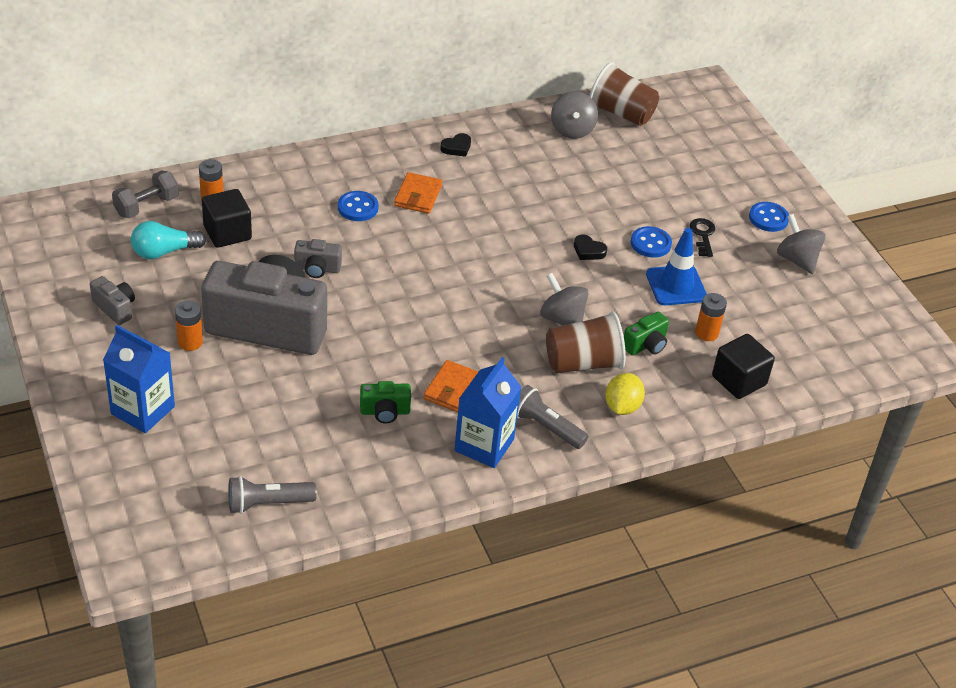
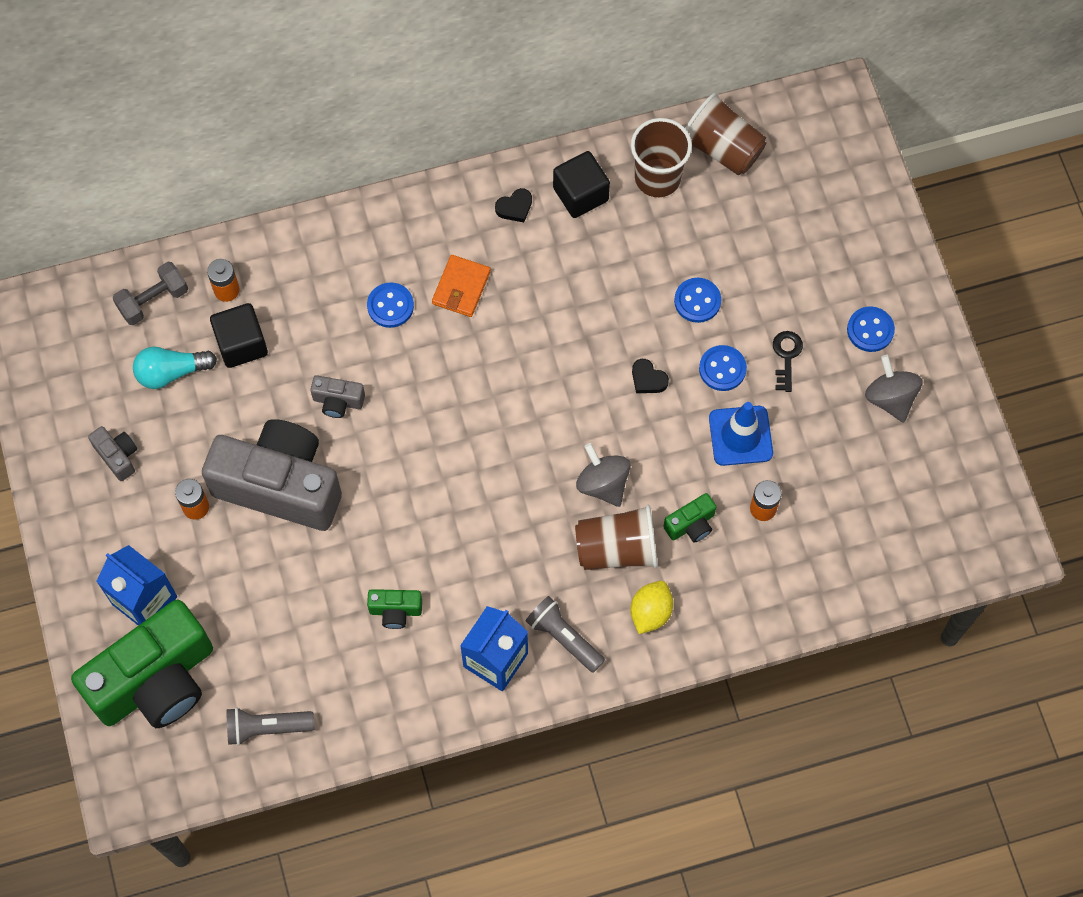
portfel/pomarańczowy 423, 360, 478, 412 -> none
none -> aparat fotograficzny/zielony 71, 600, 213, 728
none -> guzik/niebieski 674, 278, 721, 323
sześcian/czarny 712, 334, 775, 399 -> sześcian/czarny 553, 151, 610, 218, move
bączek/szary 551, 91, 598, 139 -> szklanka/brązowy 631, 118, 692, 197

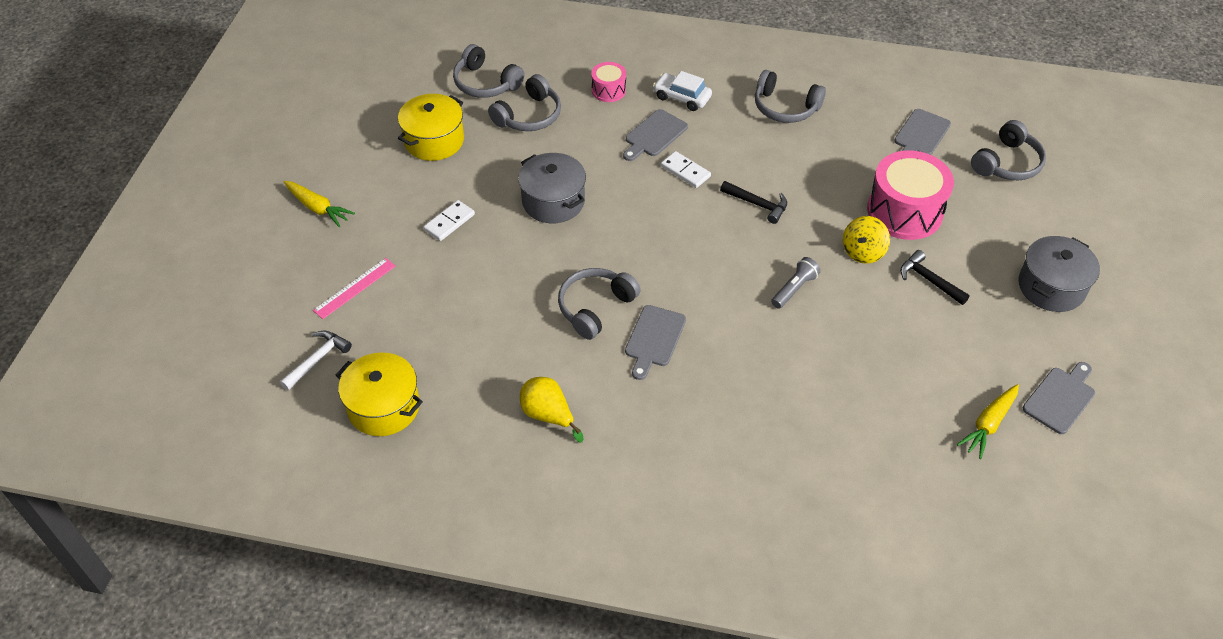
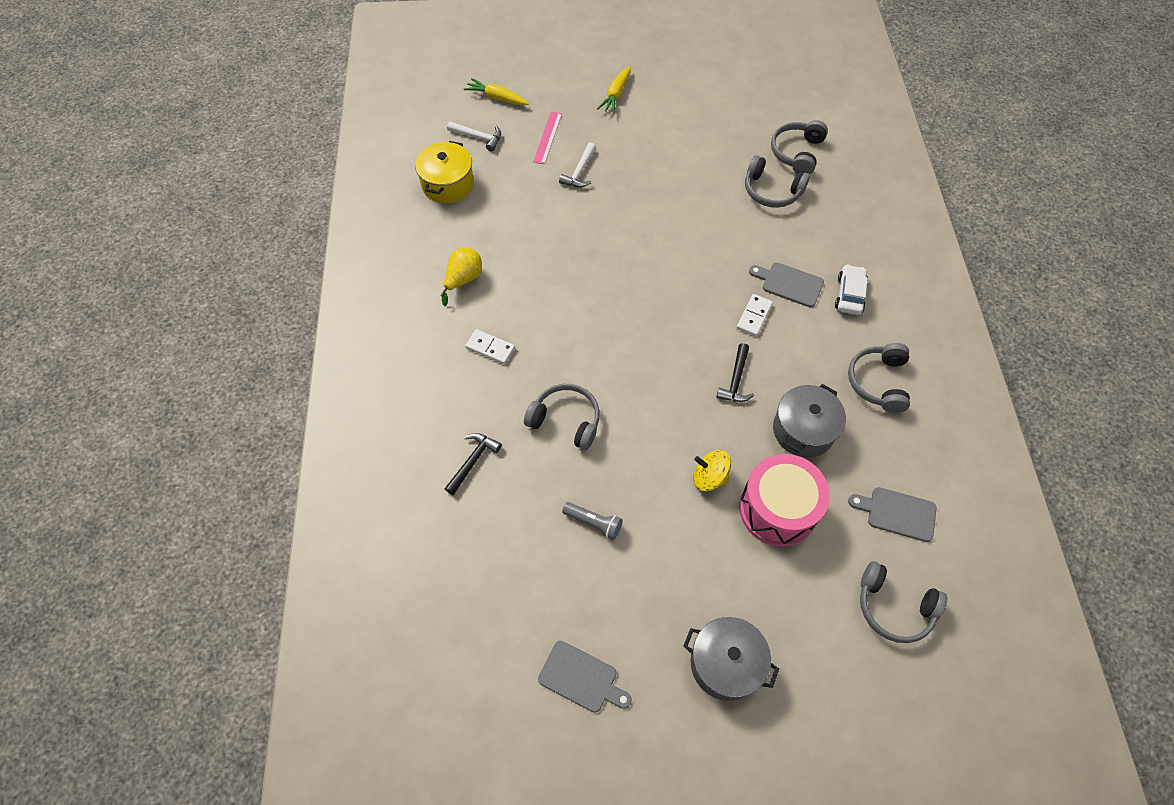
garnek/żółty 398, 94, 464, 161 -> none
bęben/różowy 591, 62, 626, 102 -> none
deska do krojenia/szary 625, 305, 686, 380 -> none
none -> młotek/biały 559, 142, 596, 188
kostka domina/biały 424, 200, 475, 241 -> kostka domina/biały 465, 329, 515, 364, move
garnek/szary 518, 153, 586, 223 -> garnek/szary 773, 384, 846, 458, move
słuchawki/szary 558, 268, 641, 340 -> słuchawki/szary 524, 384, 600, 450, move
latarka/szary 771, 257, 821, 309 -> latarka/szary 562, 502, 622, 540, move
młotek/czarny 900, 250, 970, 305 -> młotek/czarny 445, 433, 502, 495, move
marchewka/żółty 957, 384, 1019, 459 -> marchewka/żółty 464, 78, 529, 105, move
linijka/różowy 313, 258, 396, 319 -> linijka/różowy 533, 112, 562, 164, 75 degrees clockwise

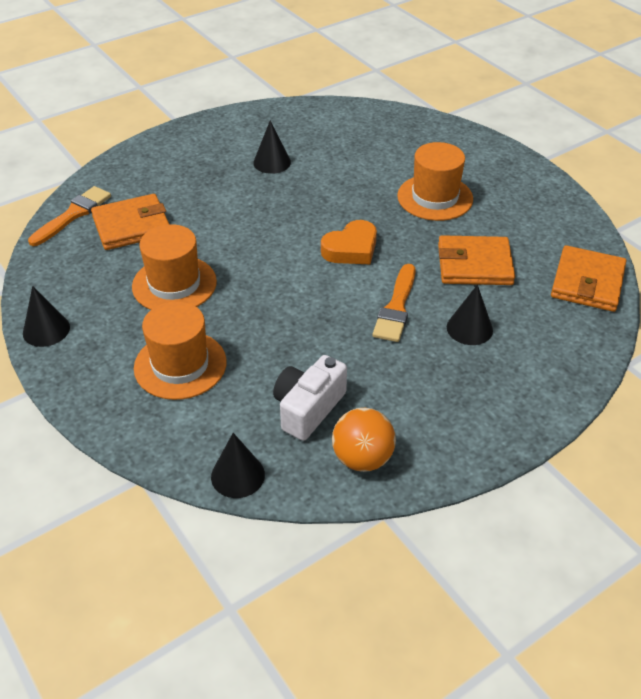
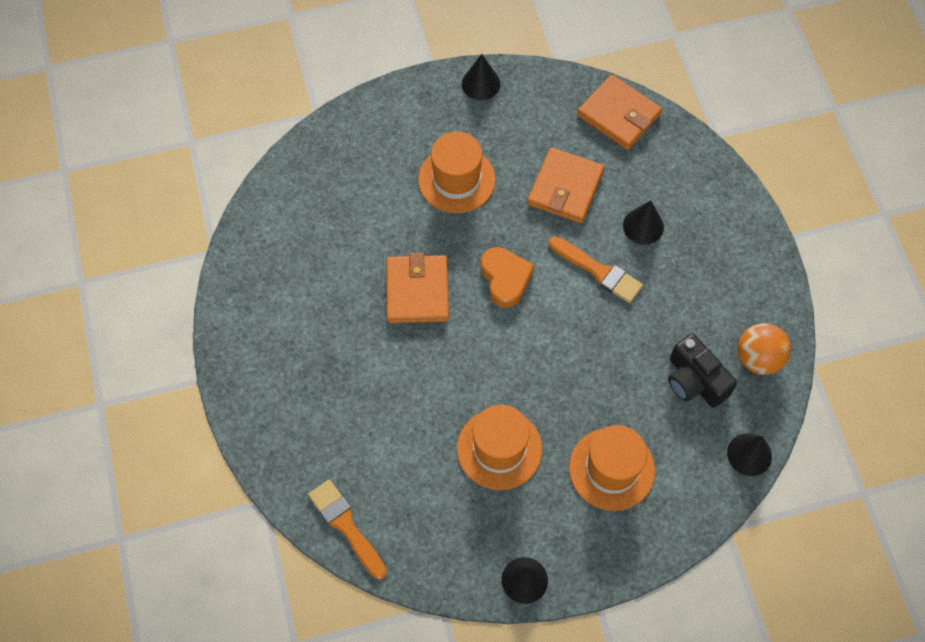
portfel/pomarańczowy 91, 194, 169, 250 -> portfel/pomarańczowy 386, 253, 449, 323, move
stożek/czarny 253, 121, 291, 174 -> stożek/czarny 462, 54, 500, 100, move
aparat fotograficzny/biały 273, 355, 347, 441 -> aparat fotograficzny/czarny 668, 333, 737, 408

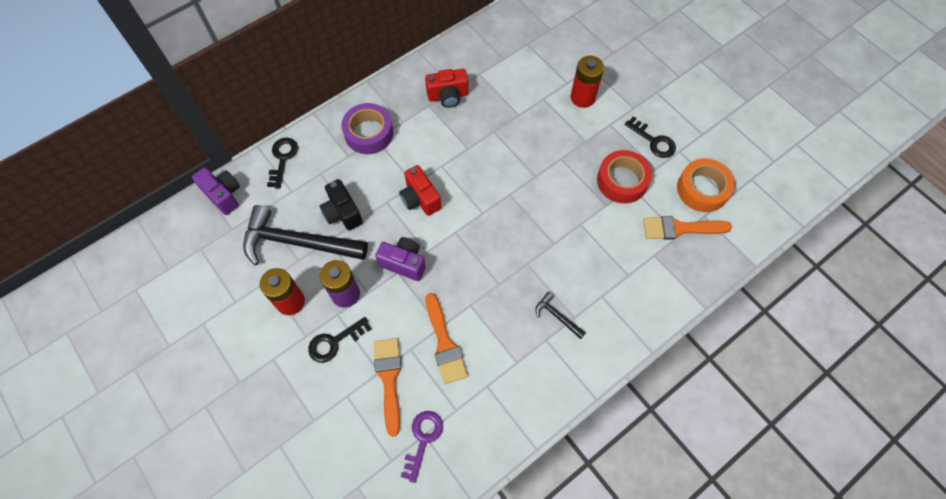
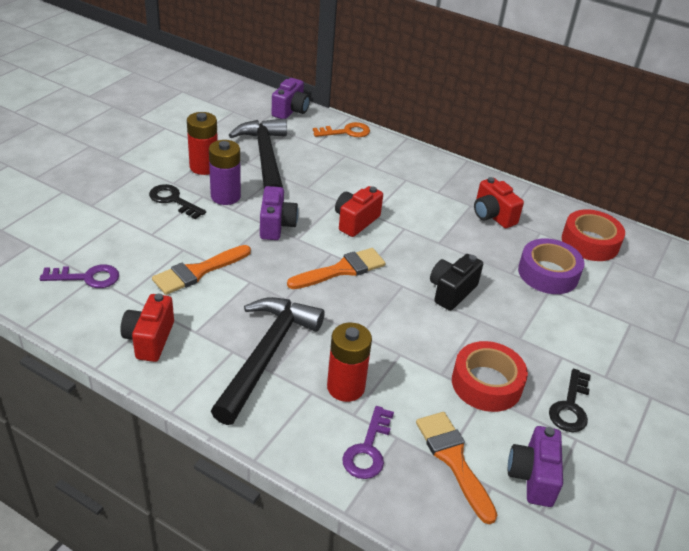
none -> aparat fotograficzny/czerwony 120, 294, 174, 362
none -> klucz/fioletowy 342, 406, 394, 479
none -> taśma klejąca/czerwony 562, 209, 625, 261
aparat fotograficzny/czarny 319, 179, 363, 230 -> aparat fotograficzny/czarny 430, 254, 483, 311, move
taśma klejąca/fioletowy 341, 103, 393, 154 -> taśma klejąca/fioletowy 518, 238, 584, 294, move
pędzel/pomarańczowy 374, 338, 401, 437 -> pędzel/pomarańczowy 287, 248, 386, 289, move
bateria/czerwony 571, 56, 604, 108 -> bateria/czerwony 327, 323, 372, 402, move
taśma klejąca/pomarańczowy 677, 159, 735, 212 -> aparat fotograficzny/fioletowy 508, 426, 563, 507
klucz/czarny 267, 138, 298, 189 -> klucz/pomarańczowy 313, 122, 370, 137
młotek/czarny 535, 292, 585, 339 -> młotek/czarny 211, 297, 325, 425, x2.33

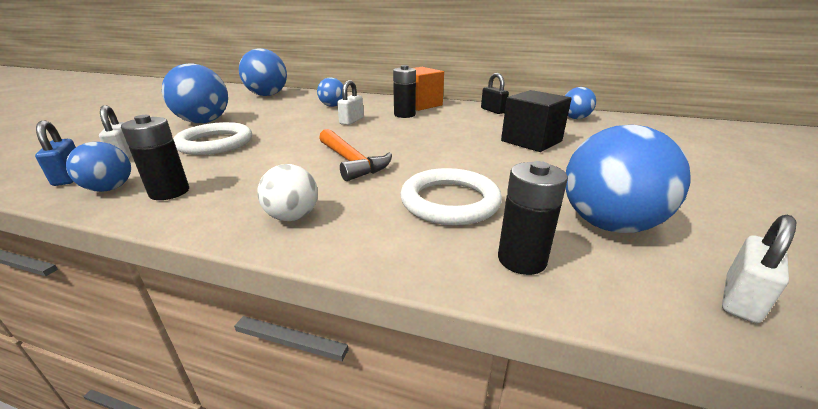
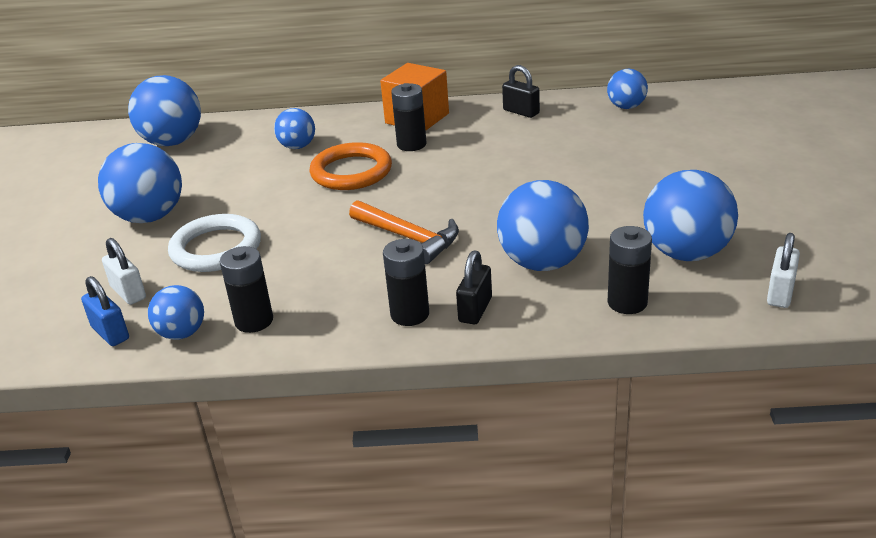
sześcian/czarny 501, 90, 572, 152 -> none
none -> kłódka/czarny 456, 251, 492, 324
piłka/biały 257, 164, 318, 221 -> bateria/czarny 383, 239, 429, 326
kłódka/biały 337, 80, 364, 125 -> pierścień/pomarańczowy 310, 142, 392, 190
pierścień/biały 400, 168, 502, 226 -> piłka/niebieski 497, 180, 589, 271

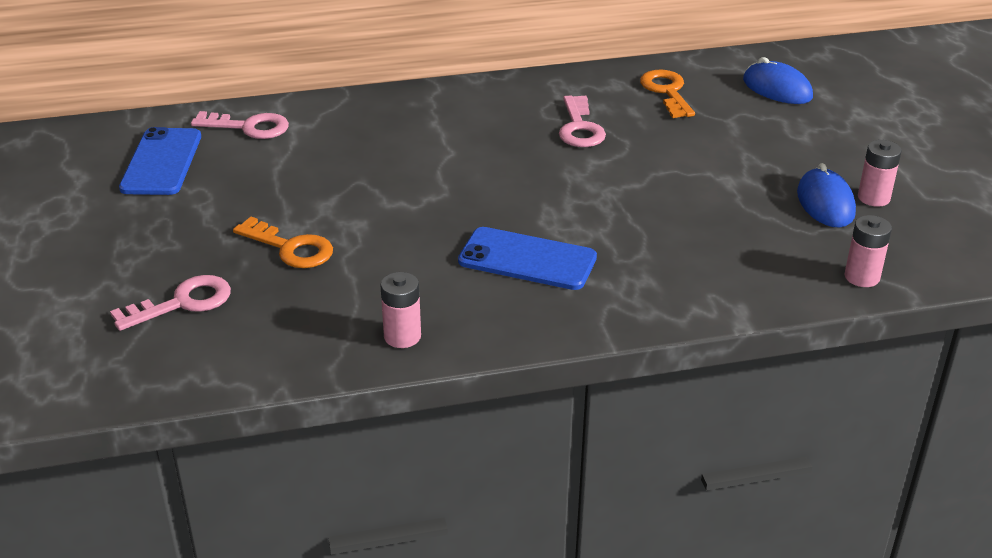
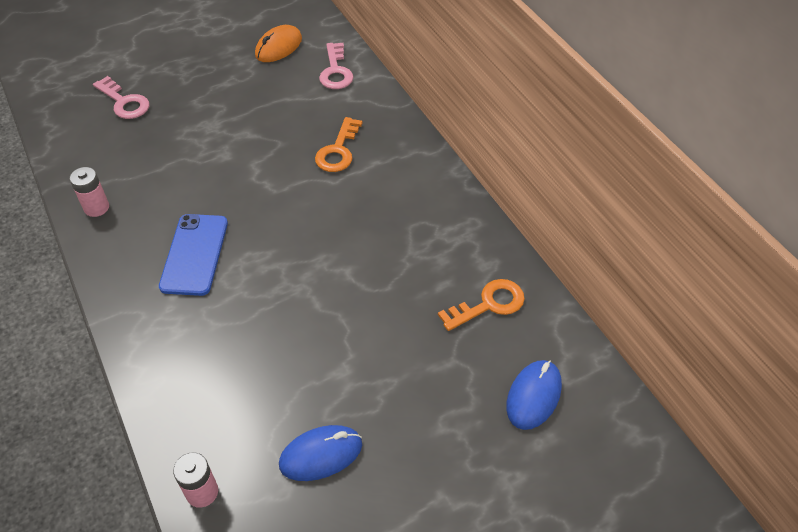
klucz/różowy 559, 96, 606, 147 -> none
bateria/różowy 858, 140, 902, 207 -> none
klucz/pomarańczowy 233, 217, 333, 268 -> klucz/pomarańczowy 315, 117, 362, 172, move
telefon/niebieski 119, 127, 201, 195 -> myszka/pomarańczowy 255, 25, 302, 62

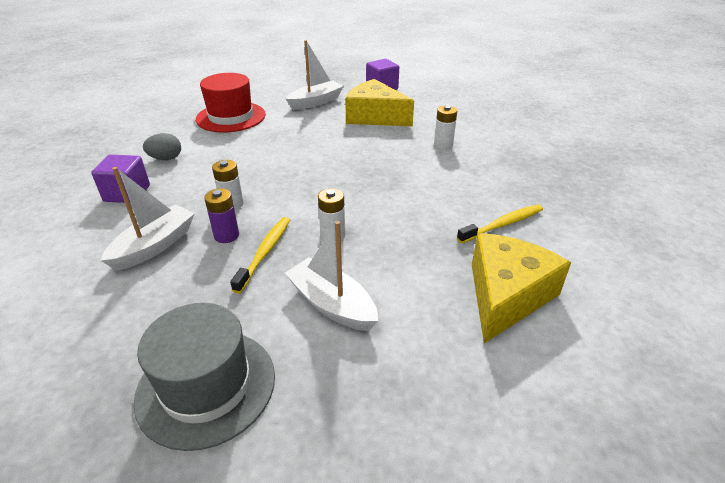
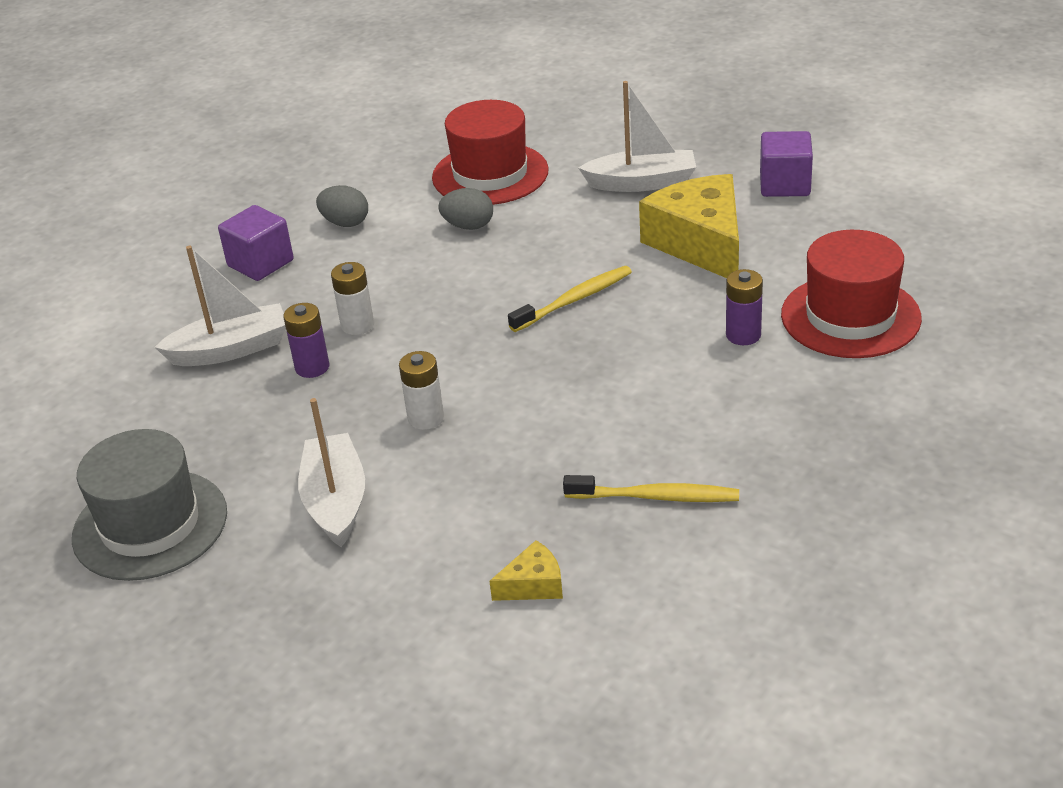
none -> jajko/szary 439, 188, 493, 230
none -> kapelusz/czerwony 781, 230, 922, 358
szczoteczka do zębów/żółty 230, 217, 290, 293 -> szczoteczka do zębów/żółty 508, 266, 632, 332, move
bateria/biały 434, 105, 457, 149 -> bateria/fioletowy 726, 269, 763, 345
ser/żółty 472, 233, 571, 343 -> ser/żółty 489, 540, 563, 601, x0.45

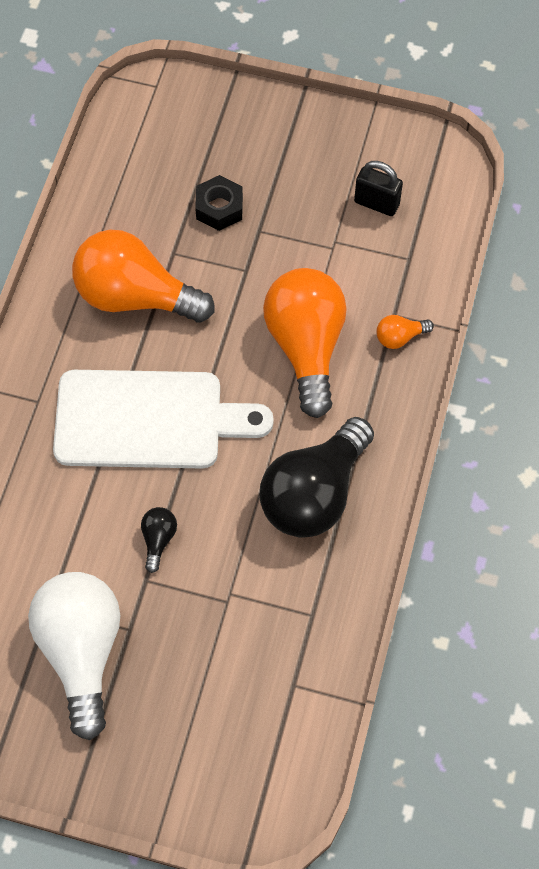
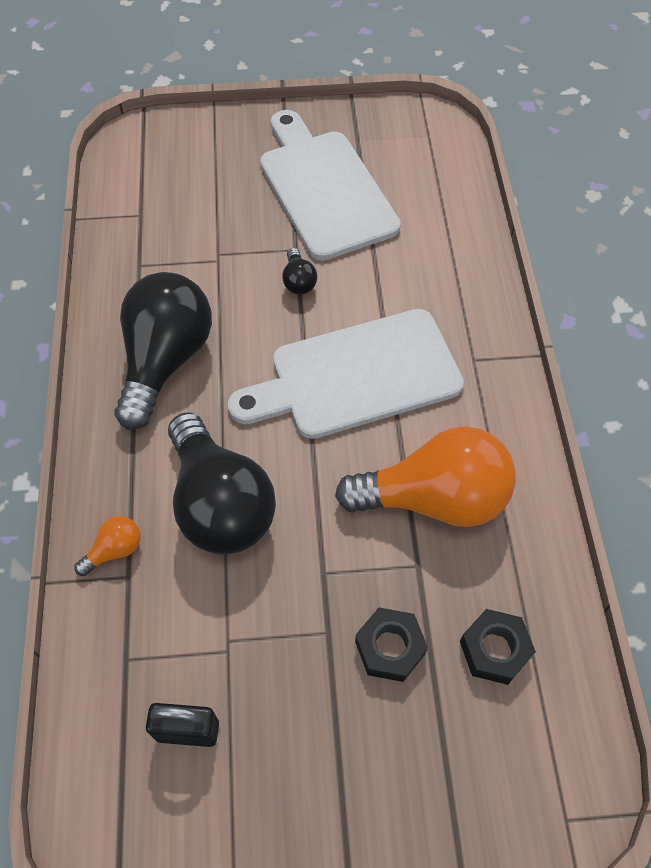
none -> nakrętka/czarny 460, 609, 536, 685
żarówka/biały 28, 572, 120, 740 -> deska do krojenia/biały 260, 110, 401, 261
żarówka/pomarańczowy 263, 268, 347, 418 -> żarówka/czarny 168, 412, 276, 555

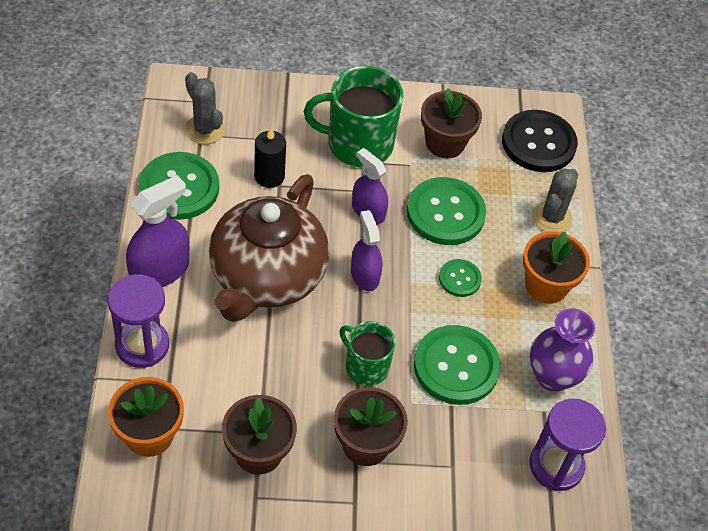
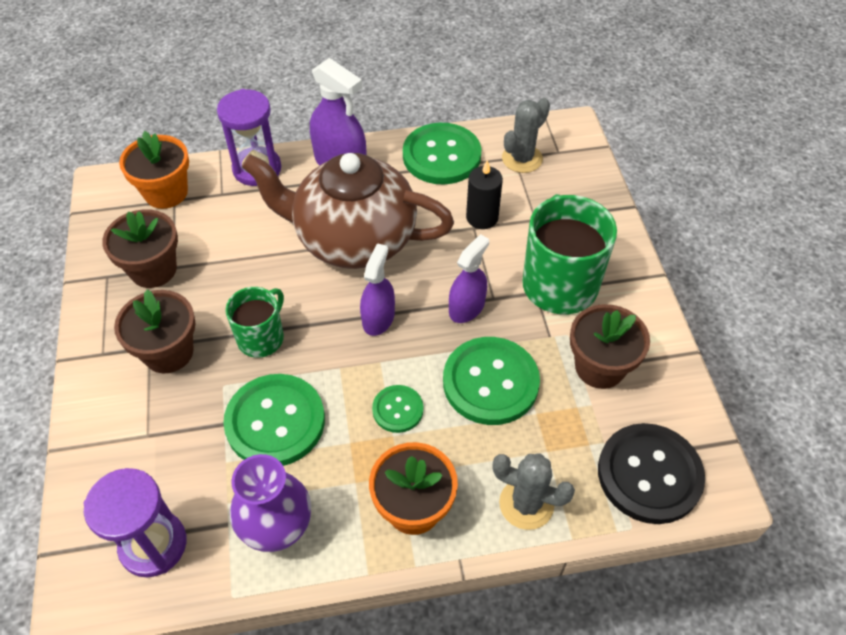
spryskiwacz/fioletowy 351, 210, 382, 291 -> spryskiwacz/fioletowy 360, 243, 395, 336, 45 degrees counterclockwise

